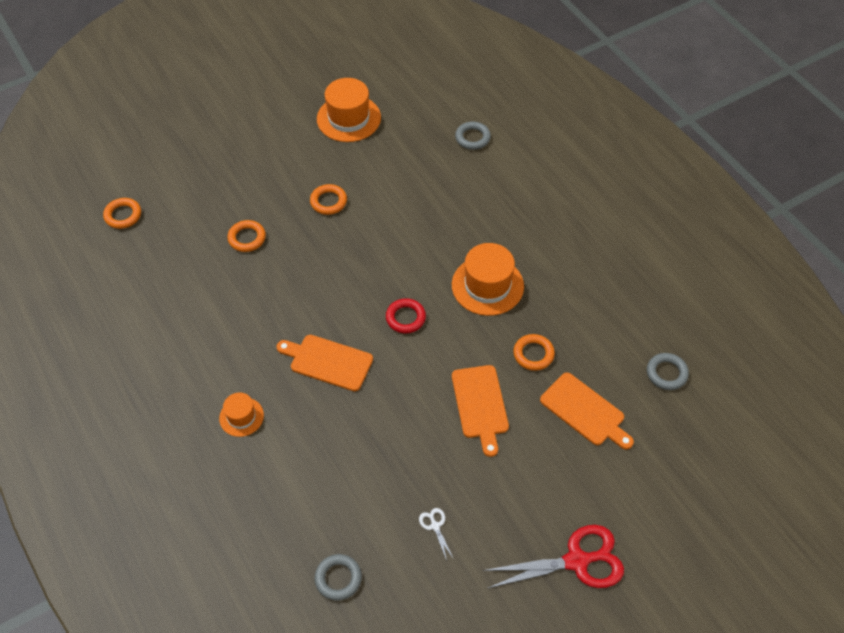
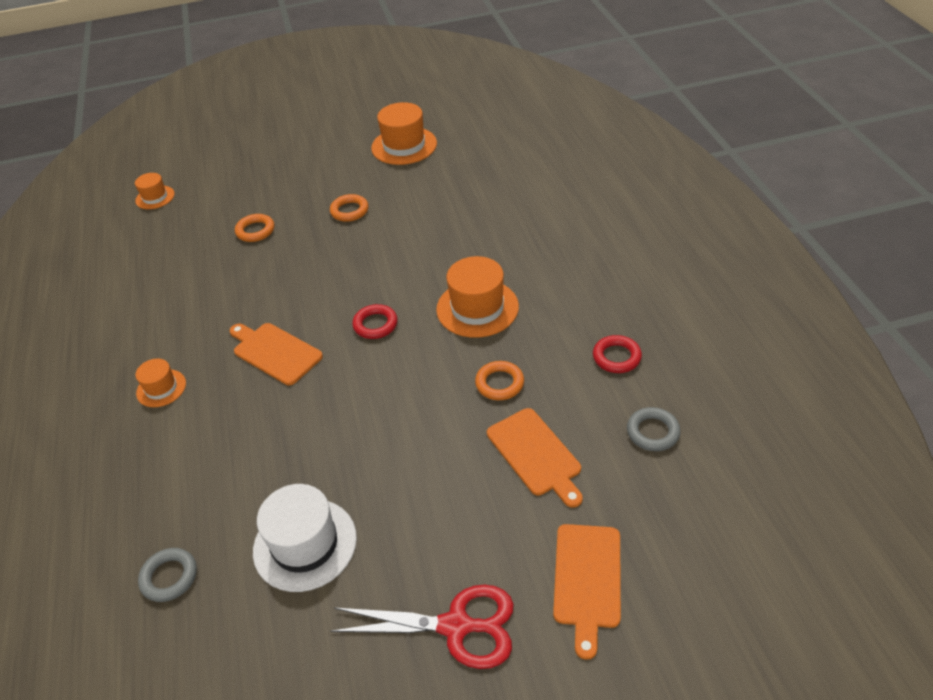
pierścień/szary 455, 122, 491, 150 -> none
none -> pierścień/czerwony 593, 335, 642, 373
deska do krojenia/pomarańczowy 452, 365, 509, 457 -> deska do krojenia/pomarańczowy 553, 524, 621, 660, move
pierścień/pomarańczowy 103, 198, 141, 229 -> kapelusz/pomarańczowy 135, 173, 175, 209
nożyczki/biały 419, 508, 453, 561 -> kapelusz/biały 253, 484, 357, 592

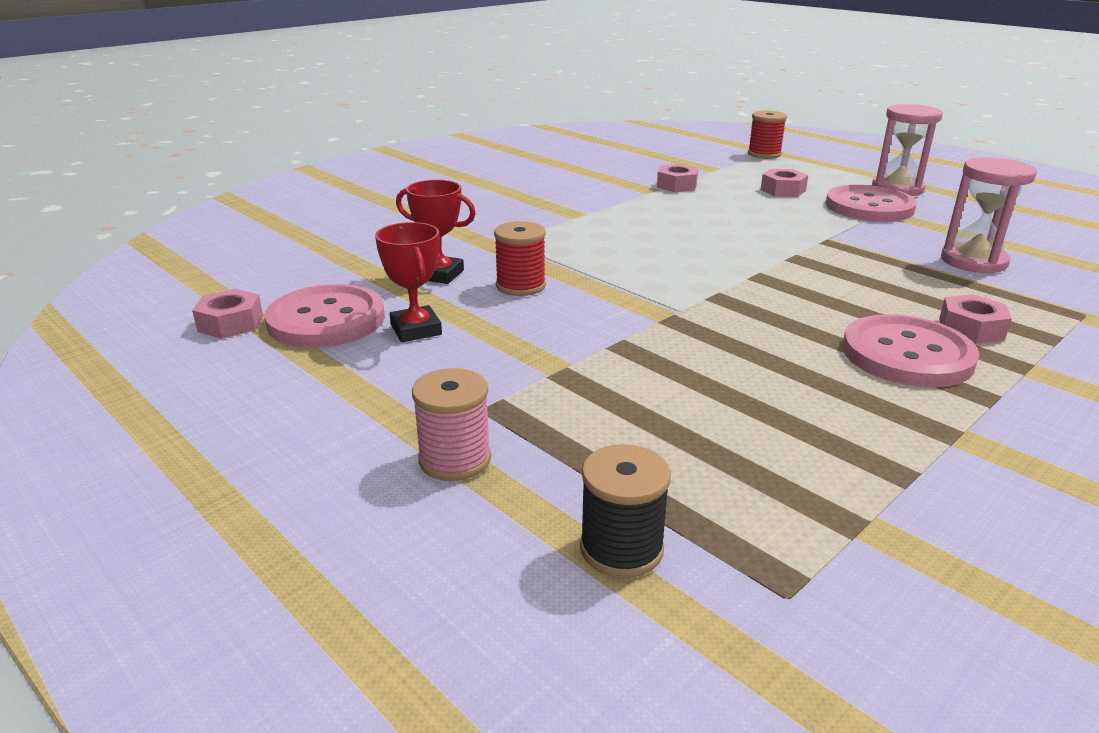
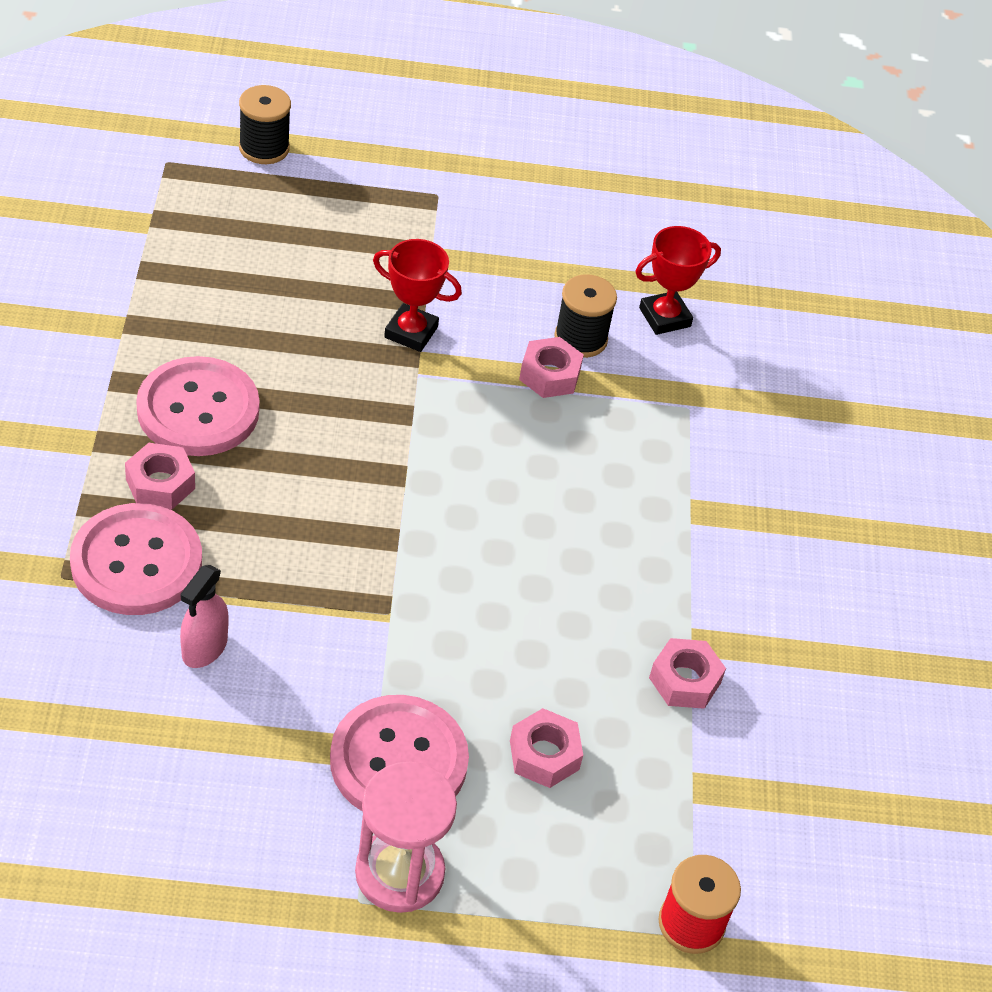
szpulka/różowy 412, 368, 491, 481 -> none
nakrętka/różowy 192, 289, 263, 339 -> nakrętka/różowy 519, 337, 584, 398, move
guzik/różowy 264, 284, 385, 348 -> guzik/różowy 70, 503, 202, 615, move
puchar/czerwony 375, 222, 442, 342 -> puchar/czerwony 373, 239, 462, 352, move
klepsydra/różowy 941, 157, 1037, 274 -> spryskiwacz/różowy 180, 565, 228, 668
szpulka/czerwony 494, 221, 546, 296 -> szpulka/czarny 554, 275, 617, 358

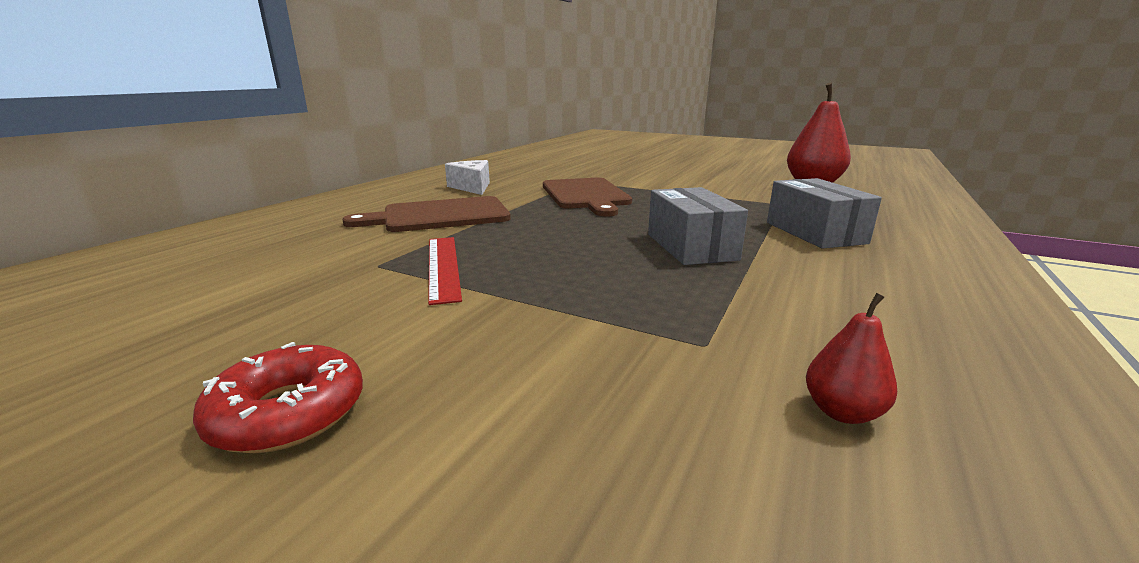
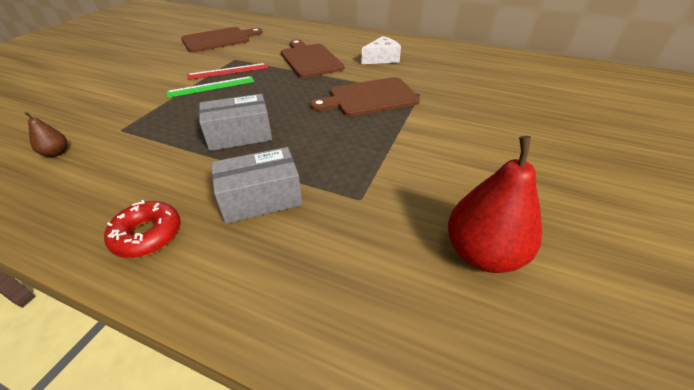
none -> linijka/zielony 166, 76, 254, 98
none -> deska do krojenia/brązowy 181, 27, 263, 52
donut/czerwony 193, 342, 363, 453 -> donut/czerwony 104, 200, 181, 258, move
gruszka/czerwony 806, 293, 897, 424 -> gruszka/brązowy 24, 112, 67, 157

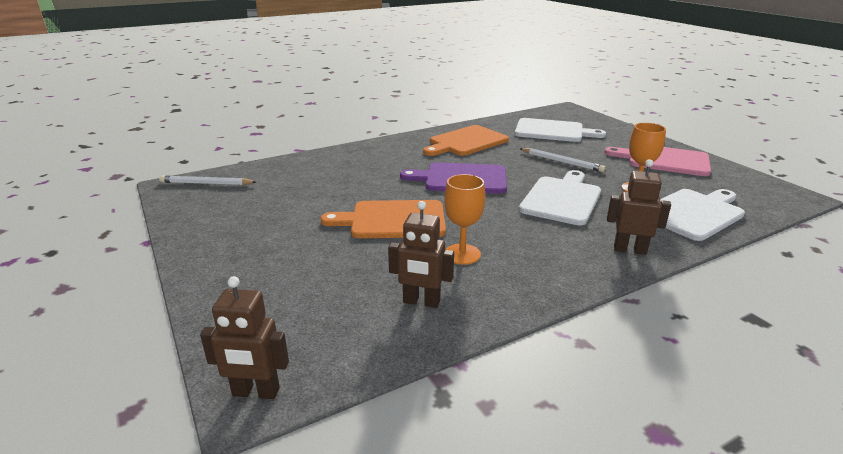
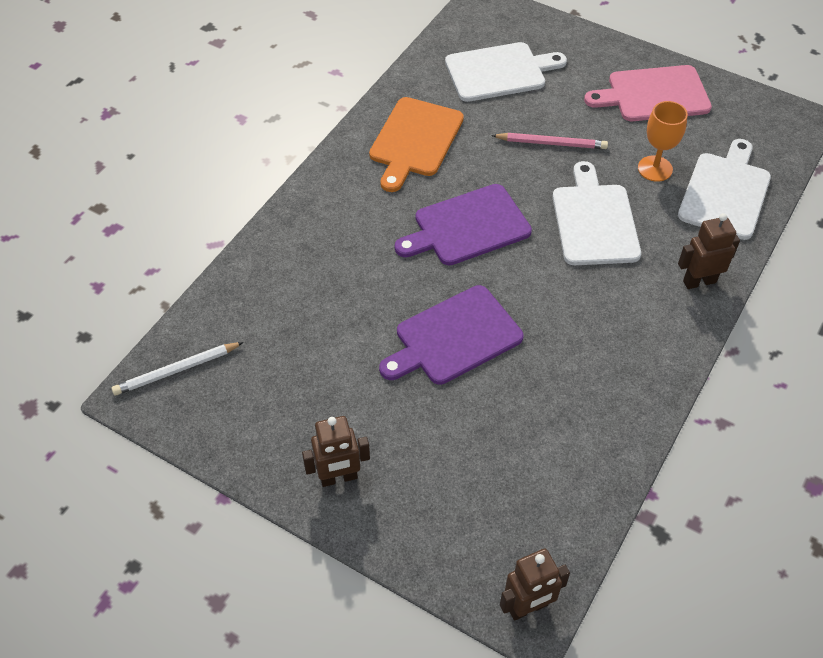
kielich/pomarańczowy 444, 174, 485, 265 -> none
robot/brązowy 388, 201, 454, 308 -> robot/brązowy 302, 416, 370, 487, move
deska do krojenia/pomarańczowy 321, 200, 446, 238 -> deska do krojenia/fioletowy 379, 285, 524, 385
ołówek/biały 519, 148, 605, 172 -> ołówek/różowy 491, 133, 608, 149

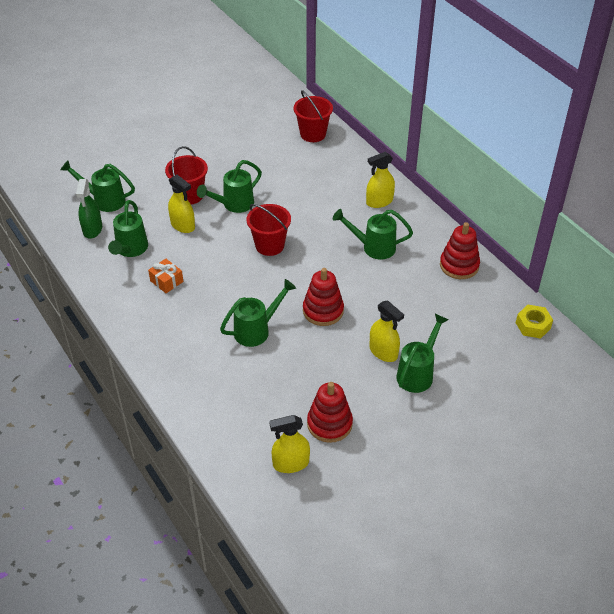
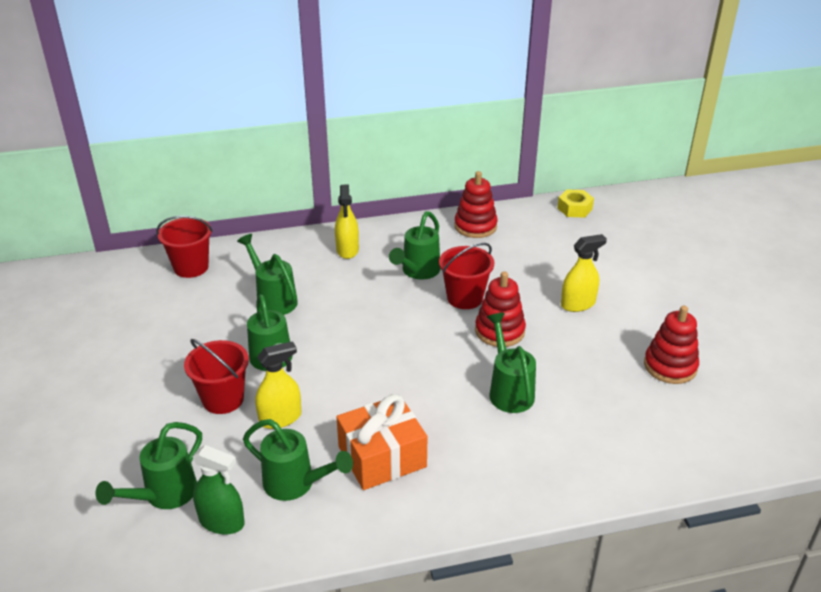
spryskiwacz/żółty 269, 415, 310, 473 -> none
wiadro/czerwony 247, 204, 291, 256 -> wiadro/czerwony 439, 243, 494, 309, move
konewka/zielony 396, 314, 449, 393 -> konewka/zielony 237, 234, 298, 315, move
prezent/pomarańczowy 148, 259, 183, 293 -> prezent/pomarańczowy 337, 394, 427, 490, x1.89

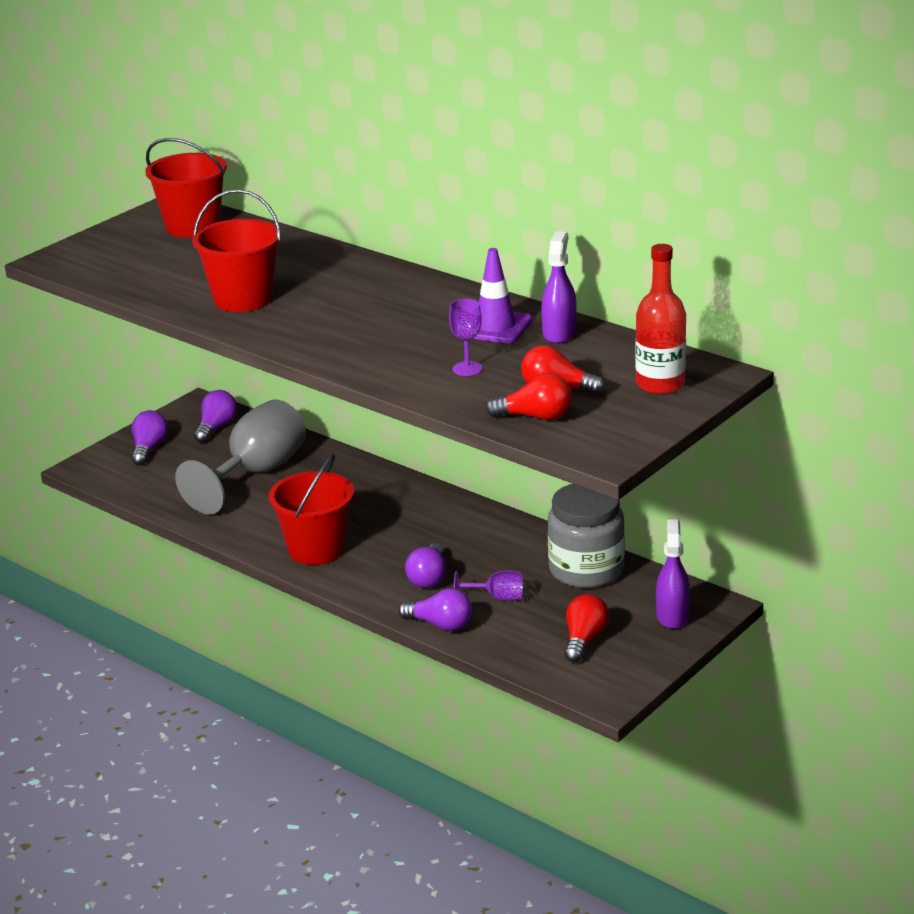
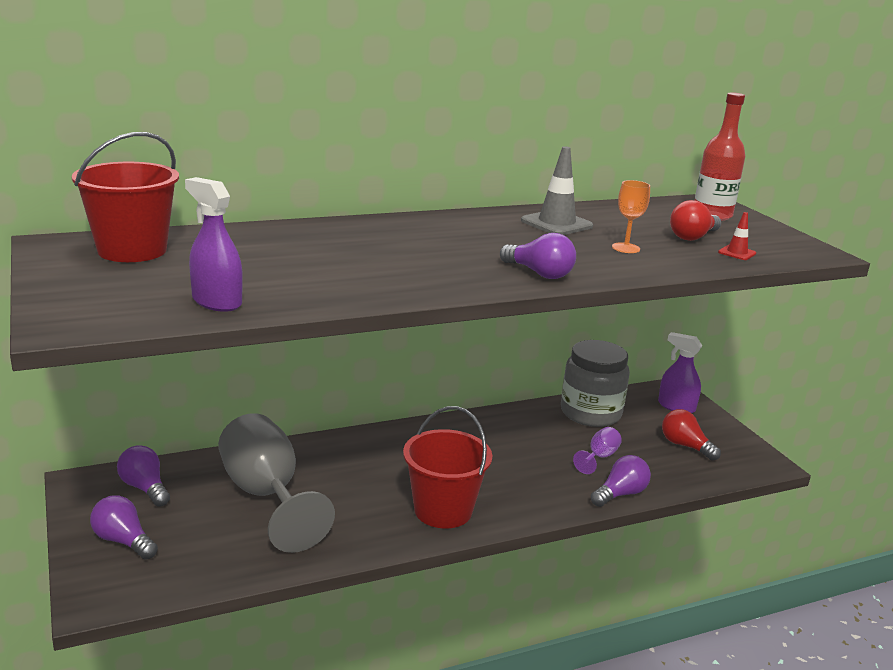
wiadro/czerwony 192, 189, 281, 312 -> none
żarówka/fioletowy 405, 543, 446, 588 -> żarówka/fioletowy 500, 233, 576, 279, move
spryskiwacz/fioletowy 541, 231, 577, 344 -> spryskiwacz/fioletowy 185, 177, 243, 312, move
żarówka/czerwony 485, 373, 572, 420 -> pachołek/czerwony 718, 212, 756, 260
kielich/fioletowy 449, 299, 483, 376 -> kielich/pomarańczowy 612, 180, 650, 253
pachołek/fioletowy 473, 248, 532, 343 -> pachołek/szary 521, 146, 593, 235

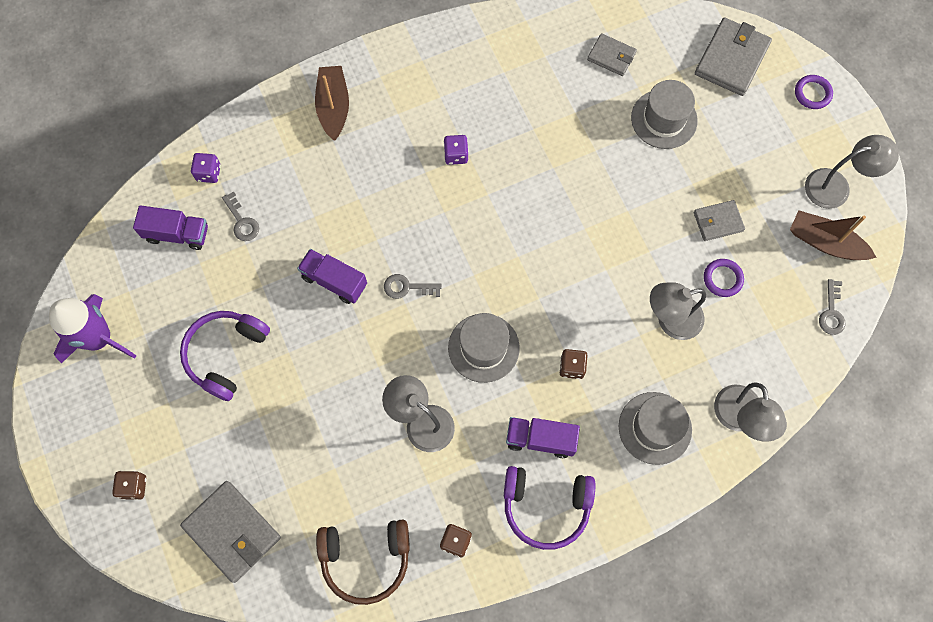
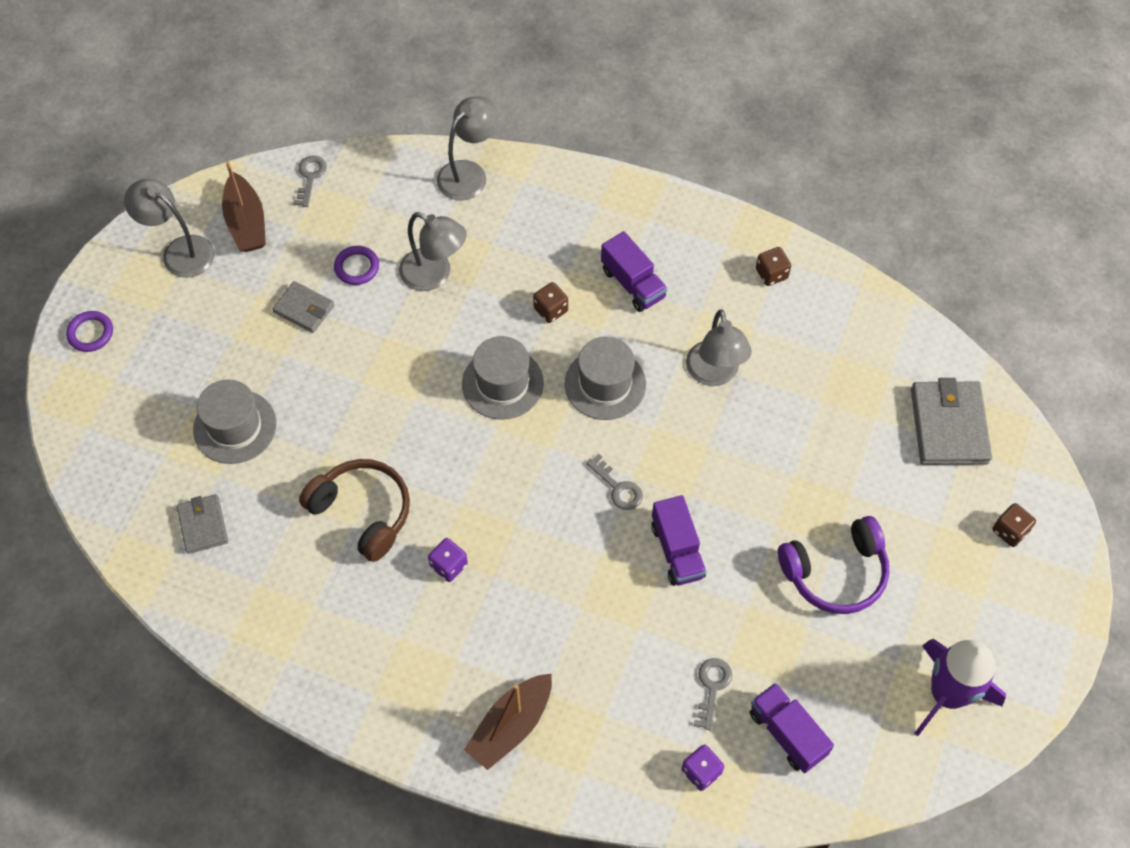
słuchawki/fioletowy 504, 466, 595, 550 -> none
portfel/szary 695, 17, 772, 96 -> none
słuchawki/brązowy 316, 520, 410, 605 -> słuchawki/brązowy 299, 459, 410, 562, move
kapelusz/szary 619, 392, 692, 465 -> kapelusz/szary 462, 336, 544, 420, move
klucz/szary 819, 279, 845, 335 -> klucz/szary 293, 155, 327, 207, 45 degrees counterclockwise

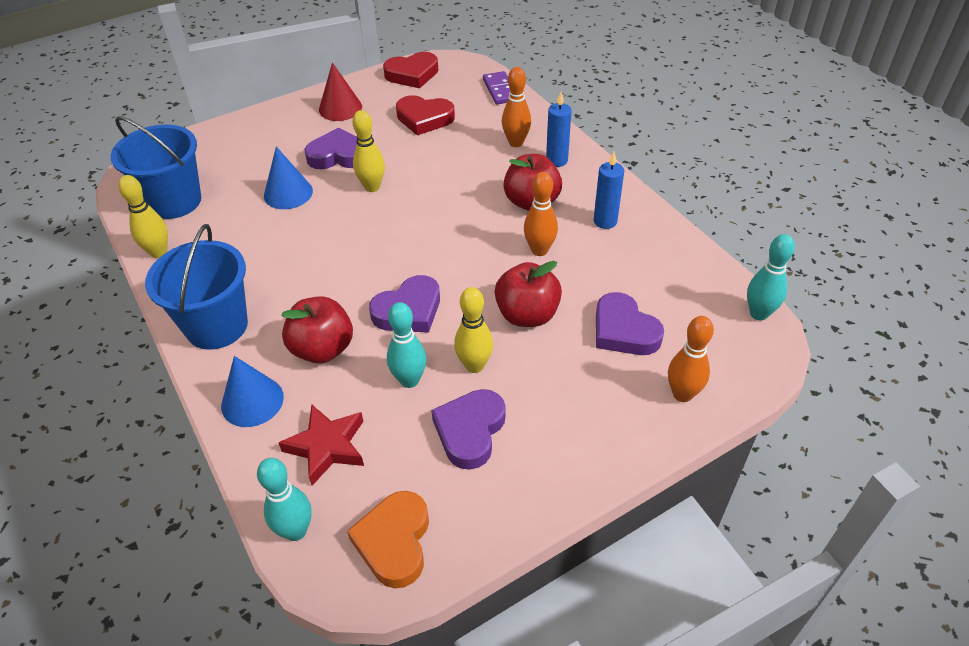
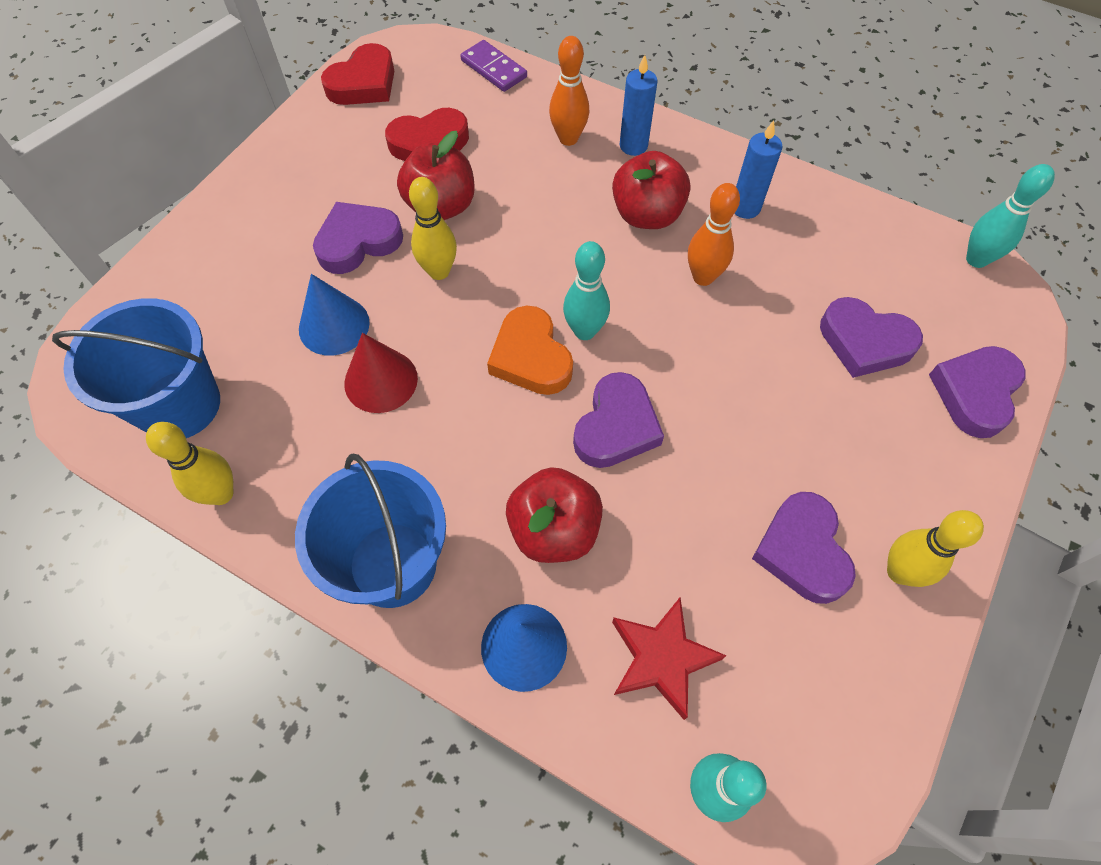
stożek/czerwony 319, 63, 362, 121 -> stożek/czerwony 344, 333, 418, 413, move
serce/pomarańczowy 347, 491, 429, 588 -> serce/pomarańczowy 487, 306, 573, 395, move
kręgiel/turkusowy 387, 302, 426, 388 -> kręgiel/turkusowy 563, 241, 610, 340, move
kręgiel/żółty 454, 287, 493, 373 -> kręgiel/żółty 887, 510, 984, 587, move
jabłko/czerwony 494, 261, 562, 327 -> jabłko/czerwony 397, 131, 475, 220, move
kręgiel/pomarańczowy 668, 316, 714, 402 -> serce/fioletowy 929, 346, 1026, 438

